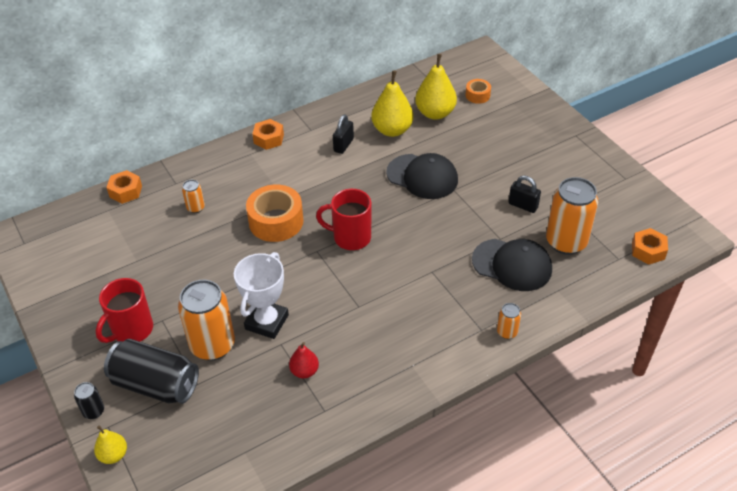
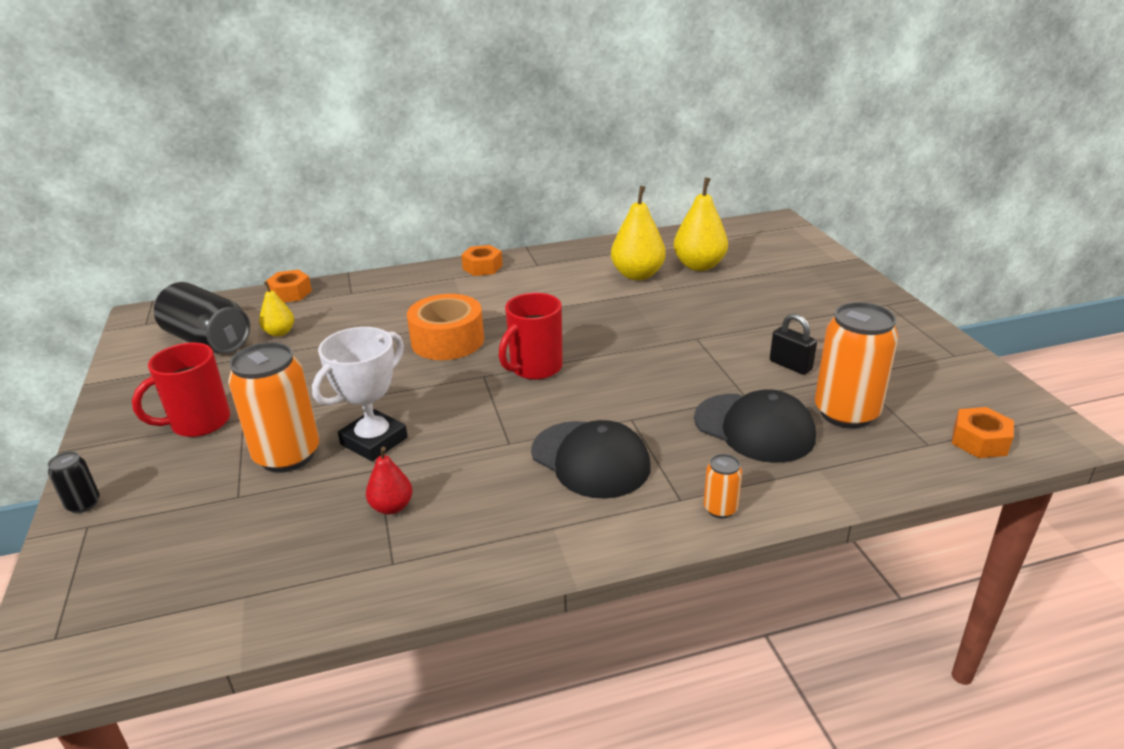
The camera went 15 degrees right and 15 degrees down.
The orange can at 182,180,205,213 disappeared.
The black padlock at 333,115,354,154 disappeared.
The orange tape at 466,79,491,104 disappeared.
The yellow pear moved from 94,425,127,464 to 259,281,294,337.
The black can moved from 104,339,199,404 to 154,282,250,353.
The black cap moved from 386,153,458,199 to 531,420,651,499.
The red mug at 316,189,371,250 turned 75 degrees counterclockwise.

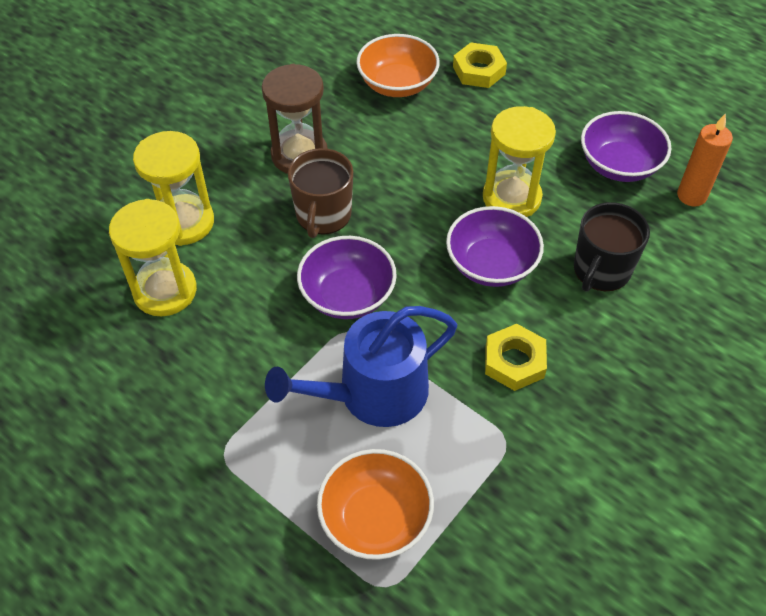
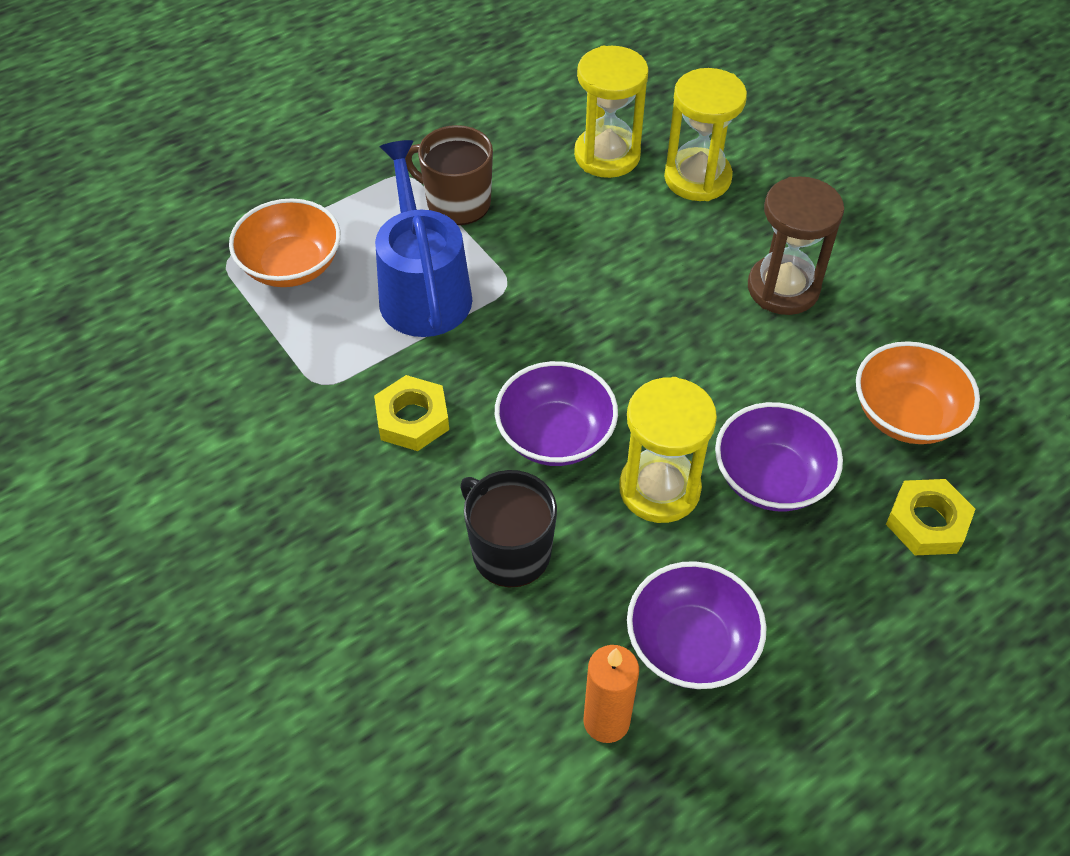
The camera went 105 degrees right and 0 degrees up.
The brown mug moved from 288,148,353,238 to 405,125,493,225.
The purple bowl moved from 297,236,397,319 to 715,402,843,511.

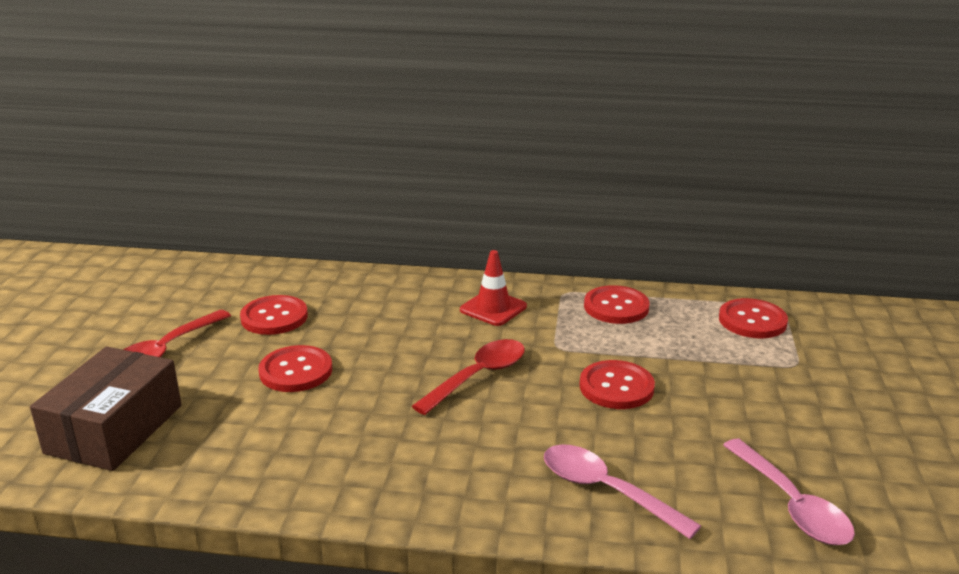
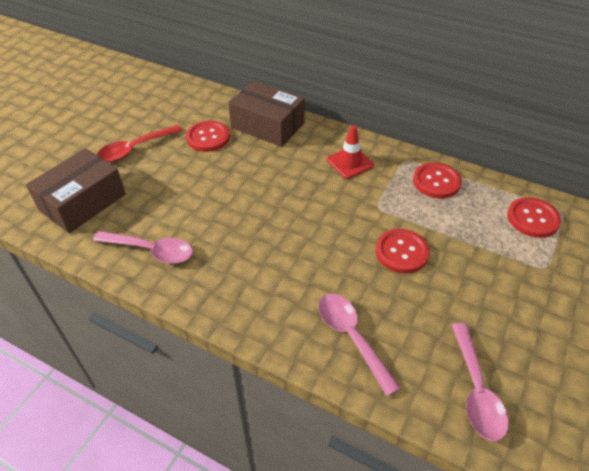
The camera went 20 degrees right and 20 degrees up.
The red button at 258,345,332,392 disappeared.
The red spoon at 412,339,525,415 disappeared.
The pink spoon at 93,231,193,263 appeared.
The brown box at 228,81,305,147 appeared.

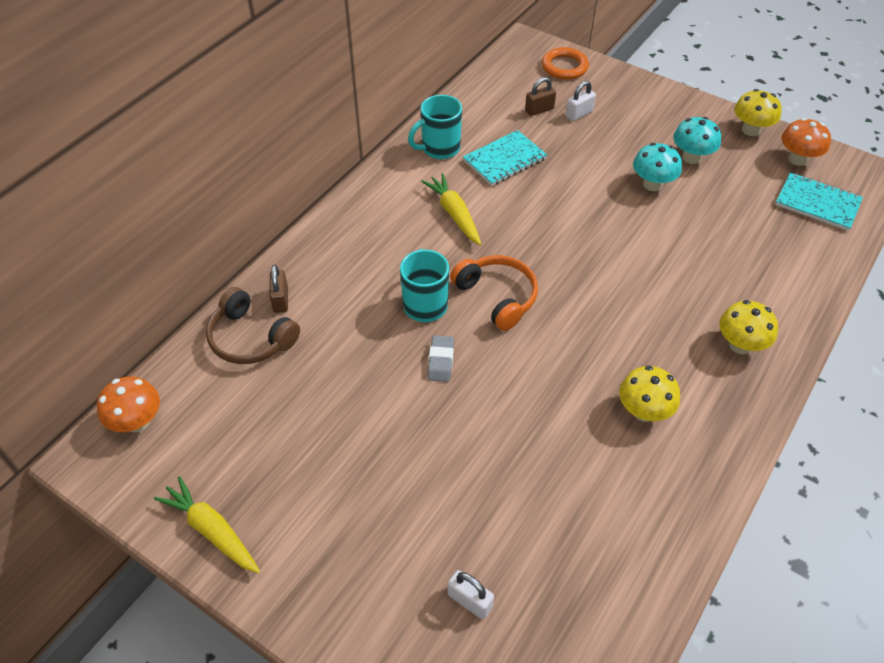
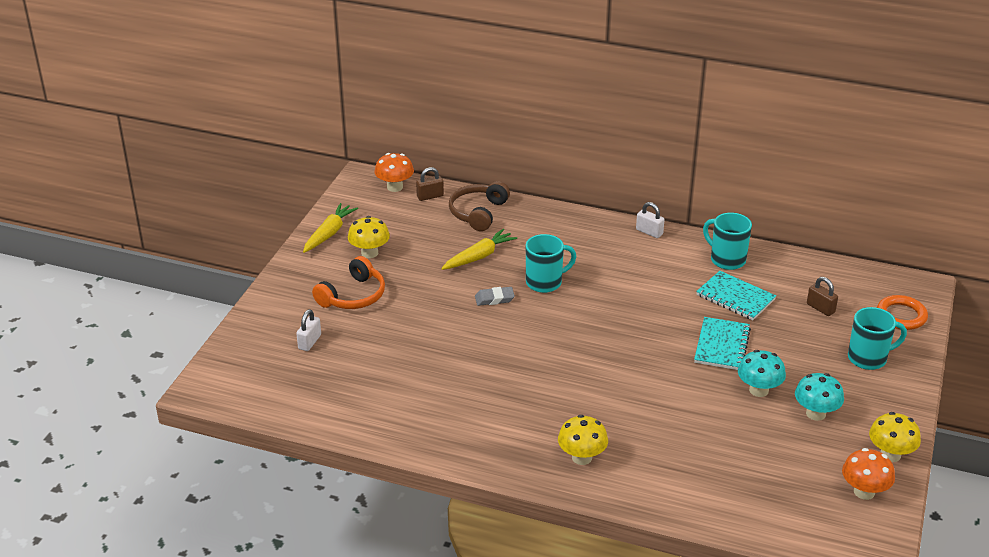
The camera went 75 degrees right and 15 degrees down.
The turquoise mug at 848,307,907,370 appeared.
The brown padlock moved from 269,265,288,313 to 416,167,444,201.
The yellow carrot moved from 421,173,481,245 to 441,229,517,270.
The orange headphones moved from 450,255,538,331 to 312,256,385,309.
The white padlock moved from 566,81,596,121 to 636,202,664,238.
The yellow mushroom moved from 619,366,680,422 to 348,216,390,258.
The turquoise notebook moved from 775,172,863,231 to 694,317,751,370.

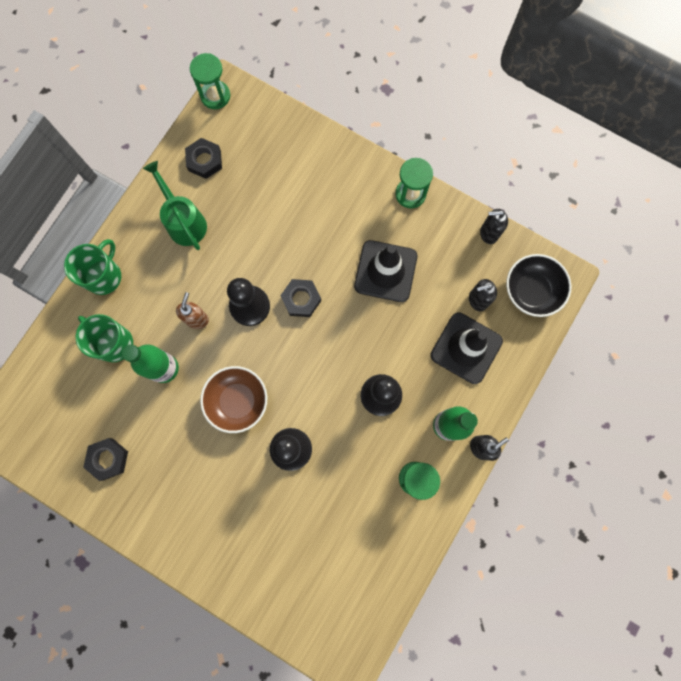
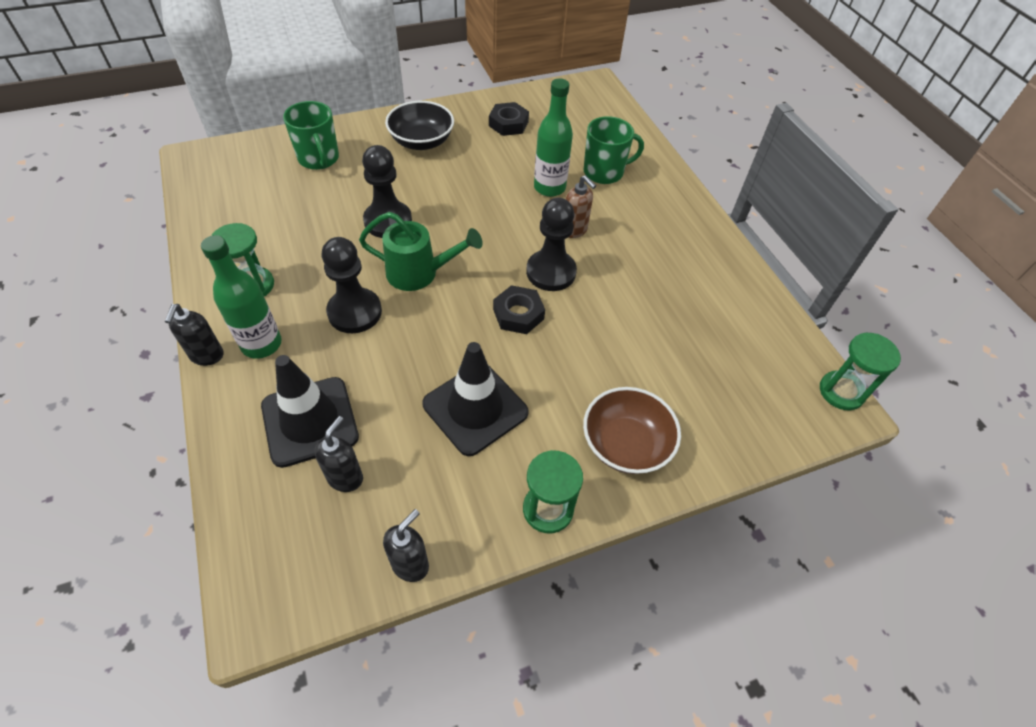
The camera went 125 degrees right and 25 degrees down.
The black nut at 185,138,222,179 disappeared.
The green mug moved from 64,239,121,295 to 283,101,339,170.
The green watering can moved from 143,161,207,250 to 359,212,483,291.
The brown bowl moved from 200,366,267,433 to 583,387,681,474.
The black bowl moved from 506,254,571,317 to 385,101,454,150.

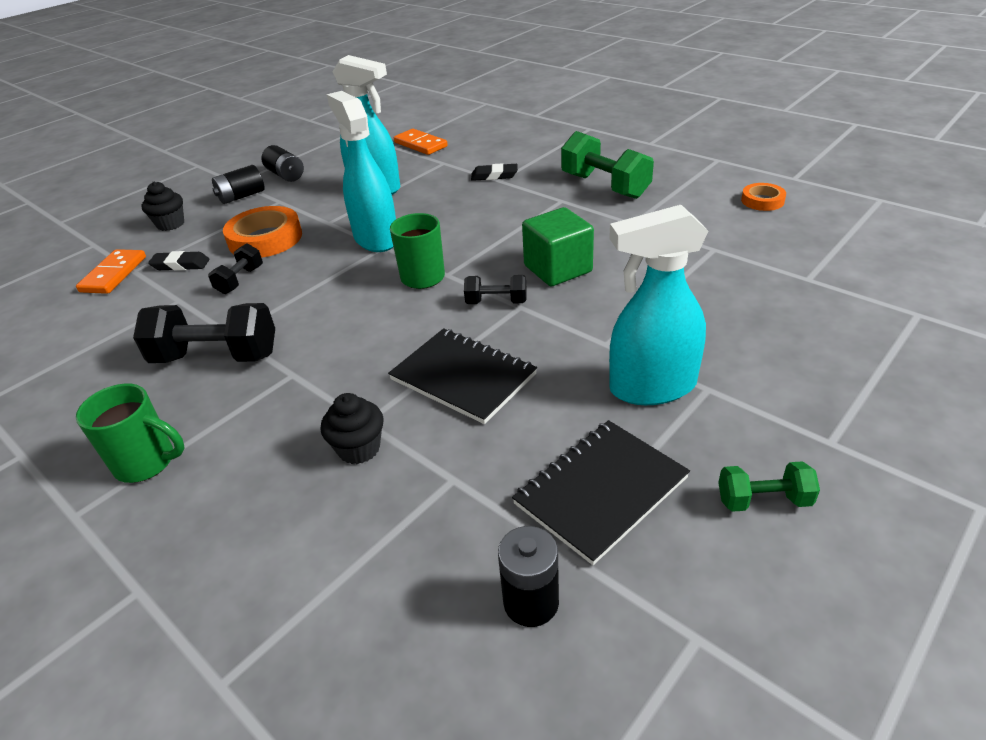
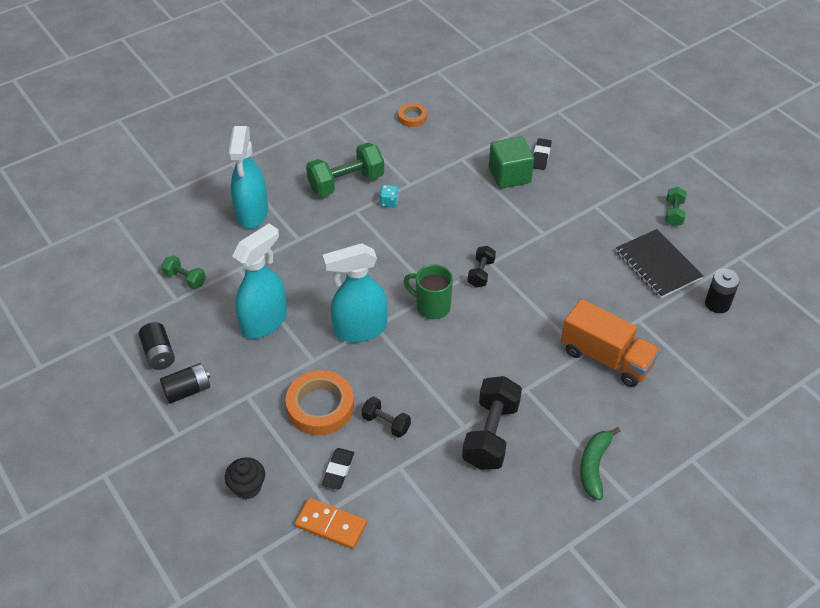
The camera went 80 degrees left and 10 degrees up.
The black notebook at 388,328,537,424 disappeared.
The turquoise dice at 380,185,398,207 appeared.
The black battery moved from 212,165,265,204 to 139,322,175,370.
The black eraser moved from 471,163,518,181 to 533,138,552,170.
The green cube moved from 522,207,594,286 to 489,136,534,189.
The turquoise spray bottle moved from 609,205,708,405 to 228,126,268,229.
The green mug at 76,383,185,483 was replaced by the green banana at 580,427,620,500.
The black cupcake at 321,393,384,464 was replaced by the orange truck at 561,299,660,387.
The orange domino at 394,129,448,155 was replaced by the green dumbbell at 161,255,206,289.

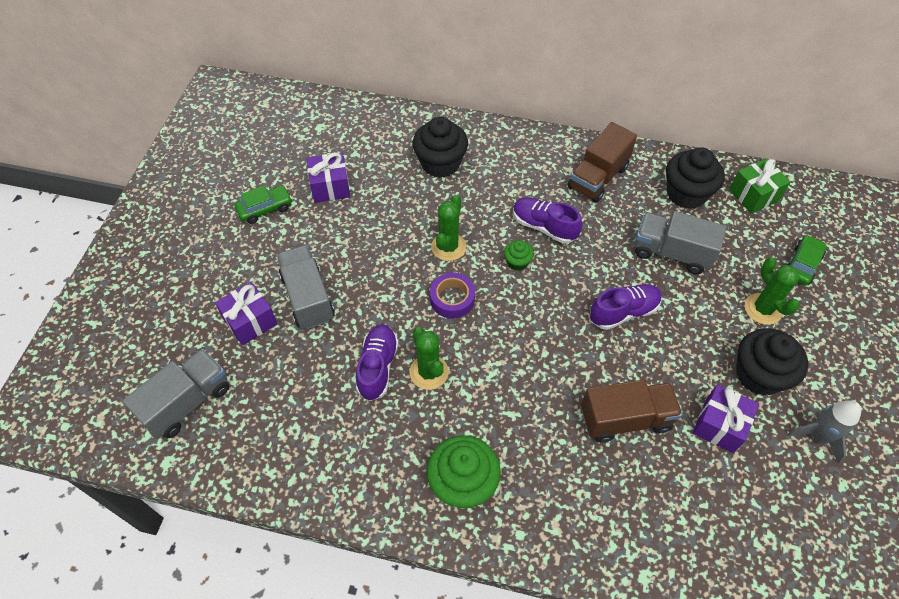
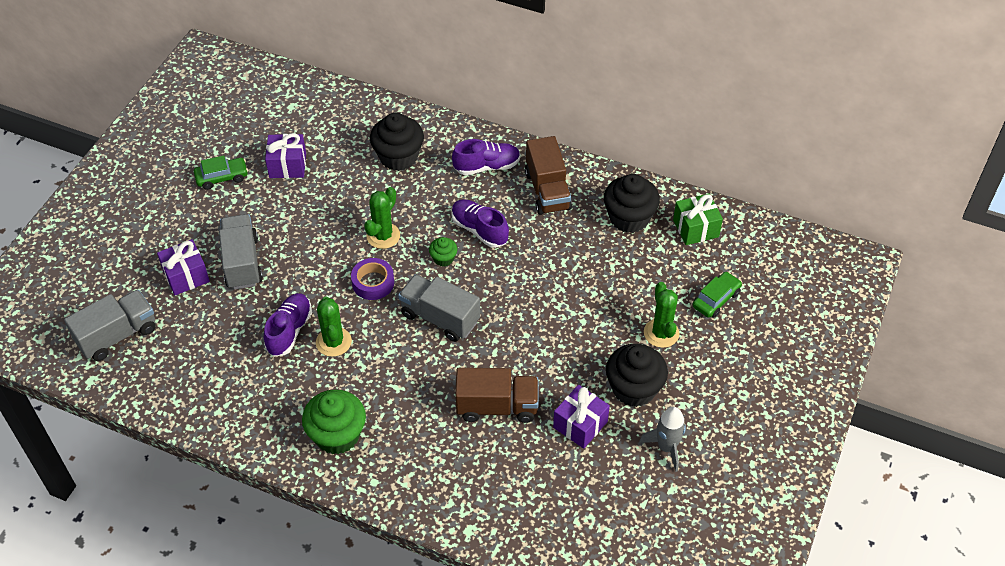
The camera went 10 degrees right and 5 degrees down.
The purple shoe moved from 590,284,662,330 to 452,139,520,175.
The grey truck moved from 635,211,726,274 to 398,274,480,342.
The brown truck at 568,122,637,203 turned 60 degrees counterclockwise.

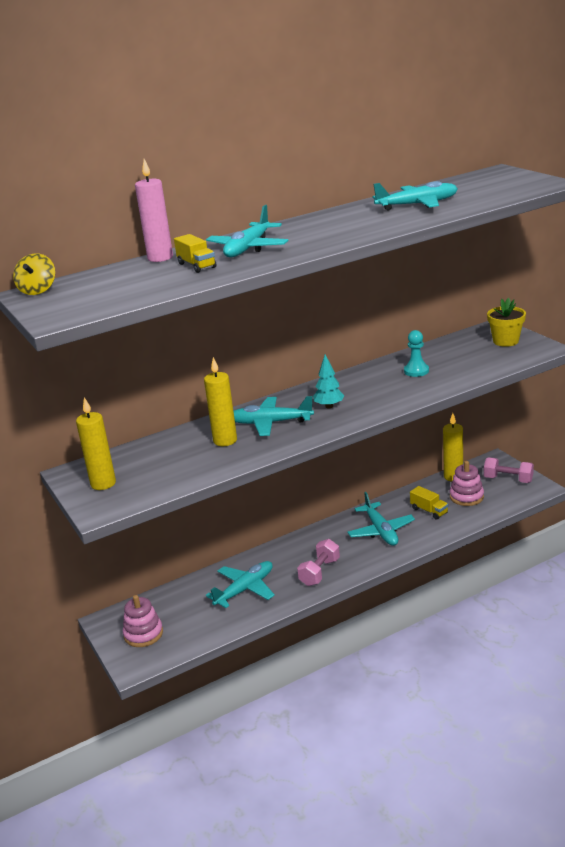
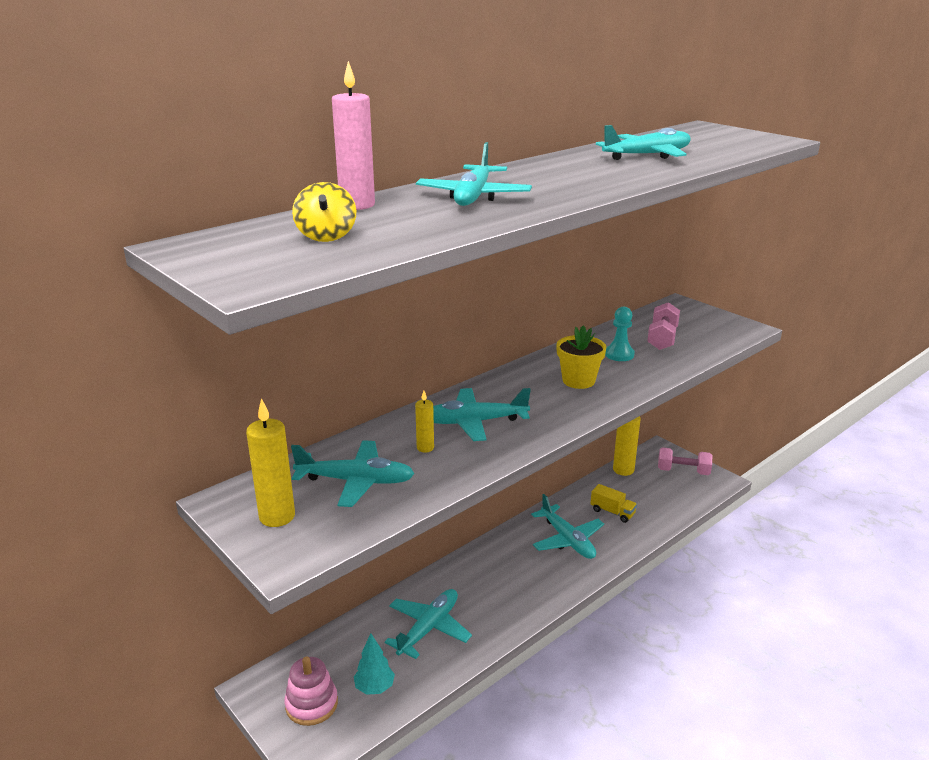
The camera went 15 degrees left and 0 degrees up.
The yellow truck at 174,234,216,273 disappeared.
The pink stacking toy at 450,461,484,506 disappeared.
The turquoise plane at 291,440,415,507 appeared.
The yellow spinning top moved from 13,253,55,295 to 292,182,356,242.
The pink dumbbell moved from 297,539,340,586 to 647,302,680,350.
The turquoise tree moved from 313,355,345,408 to 354,633,395,695.
The yellow flower pot moved from 487,298,526,347 to 556,325,606,389.
The yellow candle at 204,357,237,446 changed to 0.56 times the size.

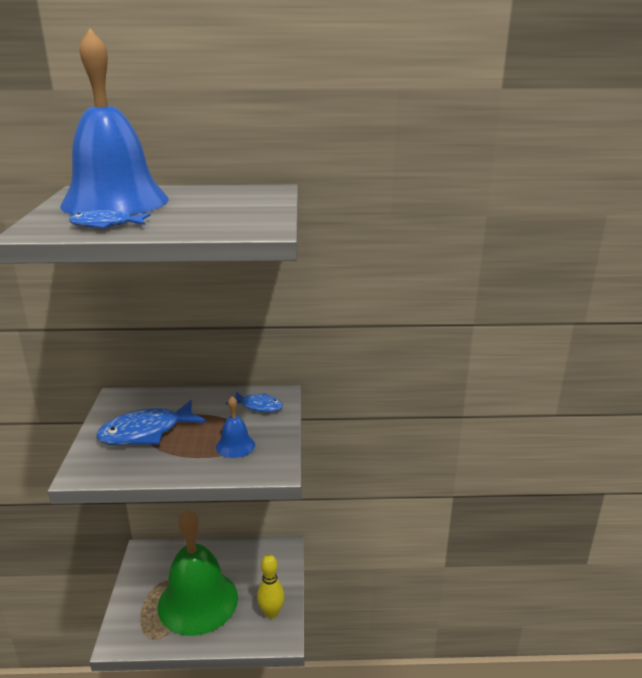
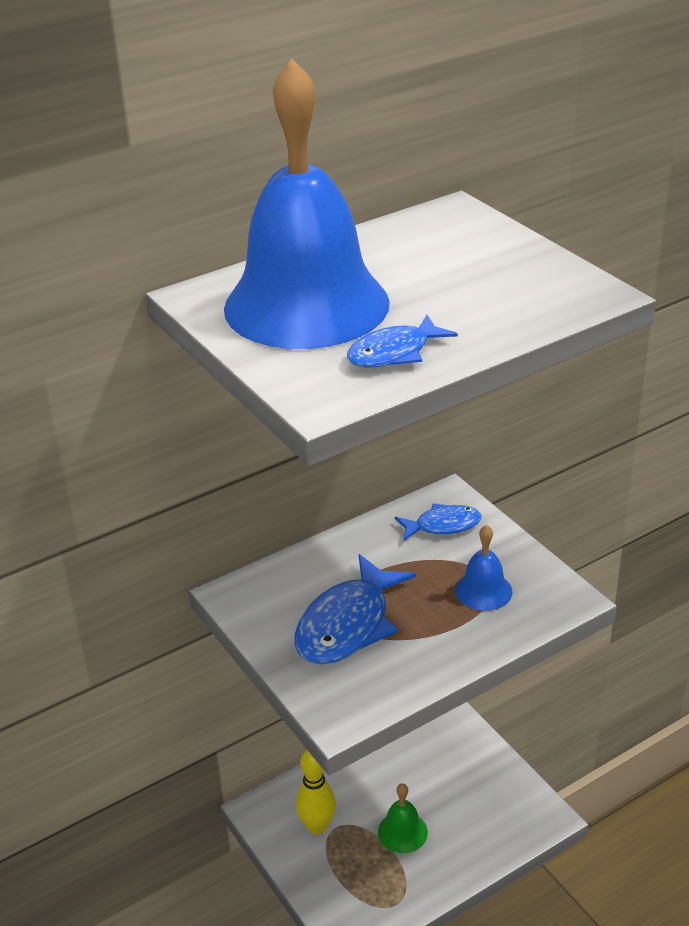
The camera went 30 degrees left and 10 degrees up.
The yellow bowling pin moved from 257,554,284,619 to 296,750,336,834.
The green bell at 158,510,238,636 changed to 0.42 times the size.

